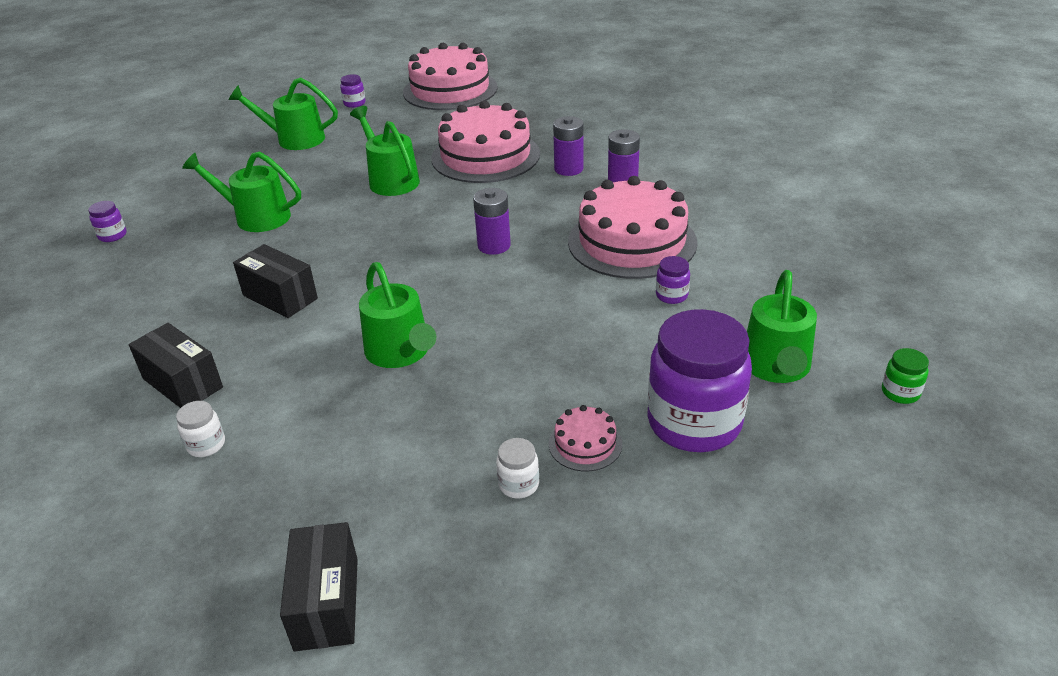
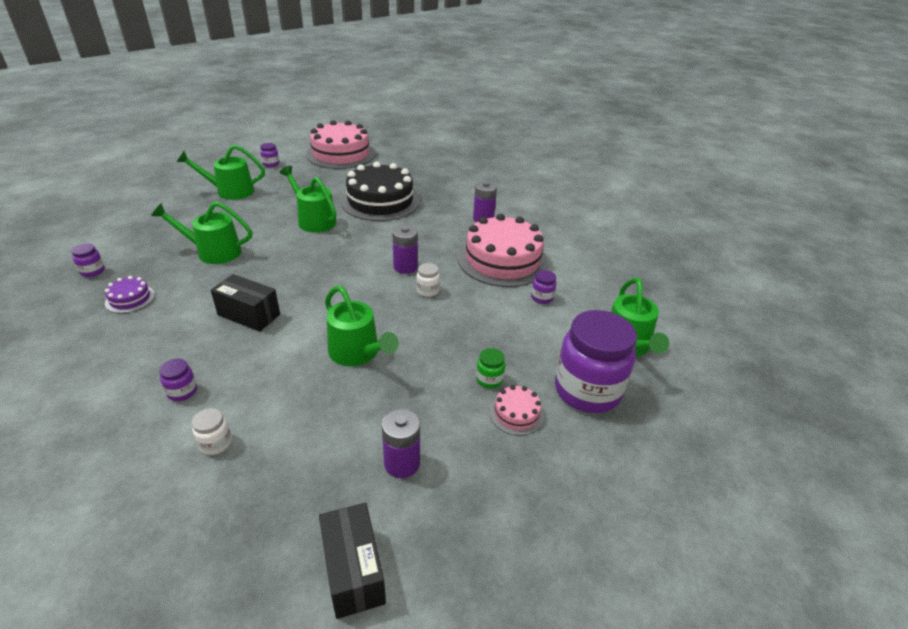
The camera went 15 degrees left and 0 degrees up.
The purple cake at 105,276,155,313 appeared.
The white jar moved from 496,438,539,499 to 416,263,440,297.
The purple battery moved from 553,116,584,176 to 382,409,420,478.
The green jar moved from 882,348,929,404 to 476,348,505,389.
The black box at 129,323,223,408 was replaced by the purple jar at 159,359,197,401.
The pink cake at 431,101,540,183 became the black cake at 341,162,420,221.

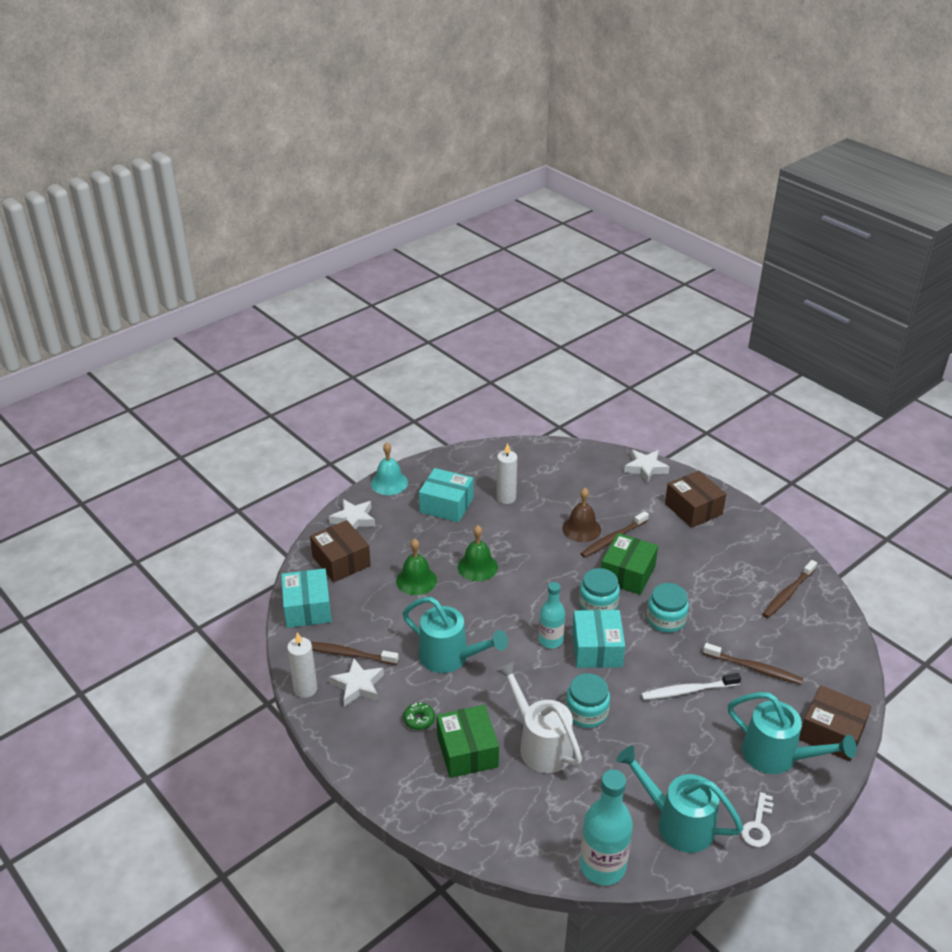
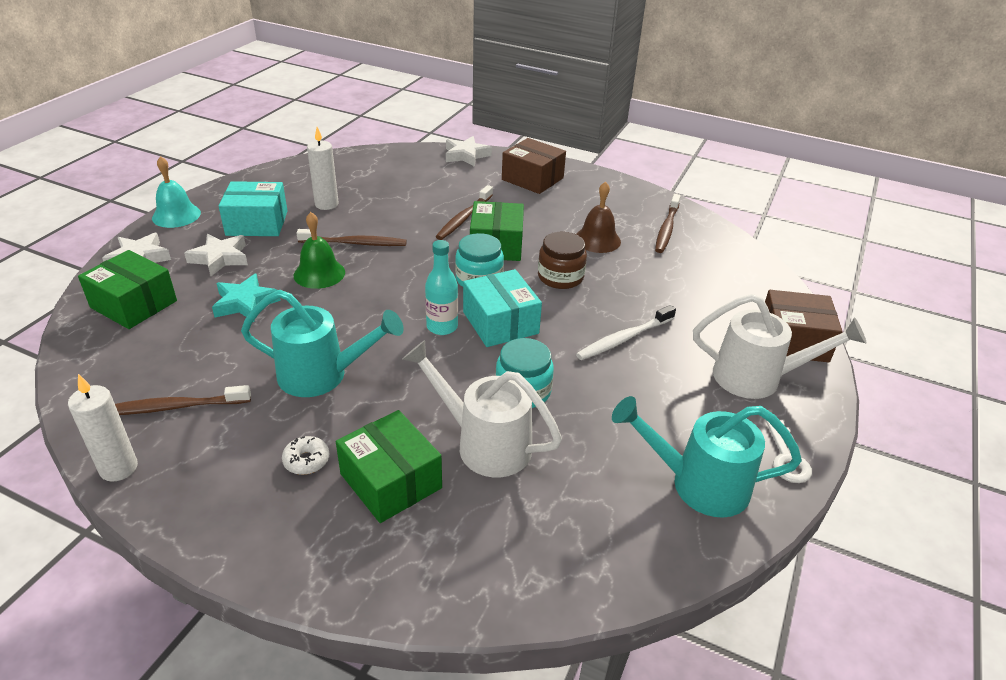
The camera went 25 degrees left and 0 degrees up.
The turquoise box at 281,568,332,628 disappeared.
The turquoise bottle at 580,769,633,885 disappeared.
The white star moved from 329,658,384,707 to 184,234,248,276.
The brown bell moved from 562,488,601,542 to 576,181,621,253.
The brown toothbrush moved from 703,643,803,685 to 297,229,407,246.
The green bell at 396,539,437,595 was replaced by the turquoise star at 212,274,281,322.
The brown box at 310,520,371,582 became the green box at 78,250,177,329.
The green donut at 403,702,435,730 became the white donut at 282,436,329,475.
The turquoise jar at 647,583,689,633 became the brown jar at 538,232,587,289.
The turquoise watering can at 728,692,857,774 became the white watering can at 693,294,866,399.

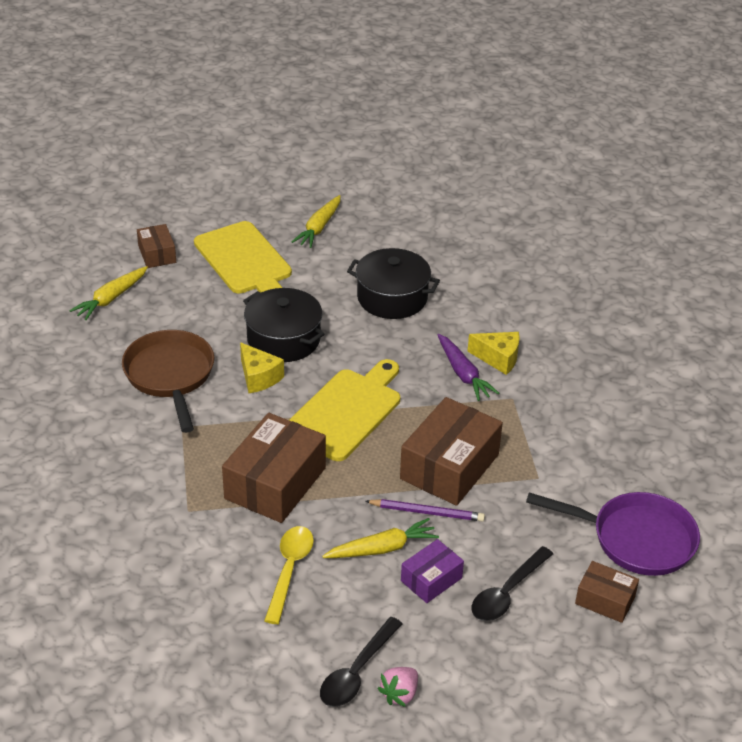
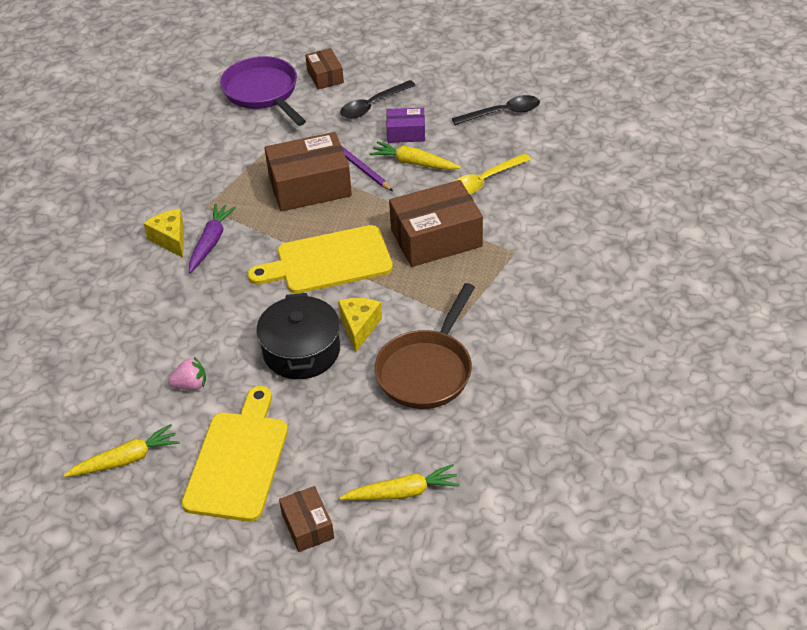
The camera went 135 degrees left and 5 degrees up.
The black pot at 347,248,440,319 disappeared.
The pink strawberry moved from 378,667,418,707 to 168,357,206,390.
The brown box at 137,224,176,268 turned 45 degrees counterclockwise.
The black spoon at 472,546,553,621 turned 150 degrees clockwise.

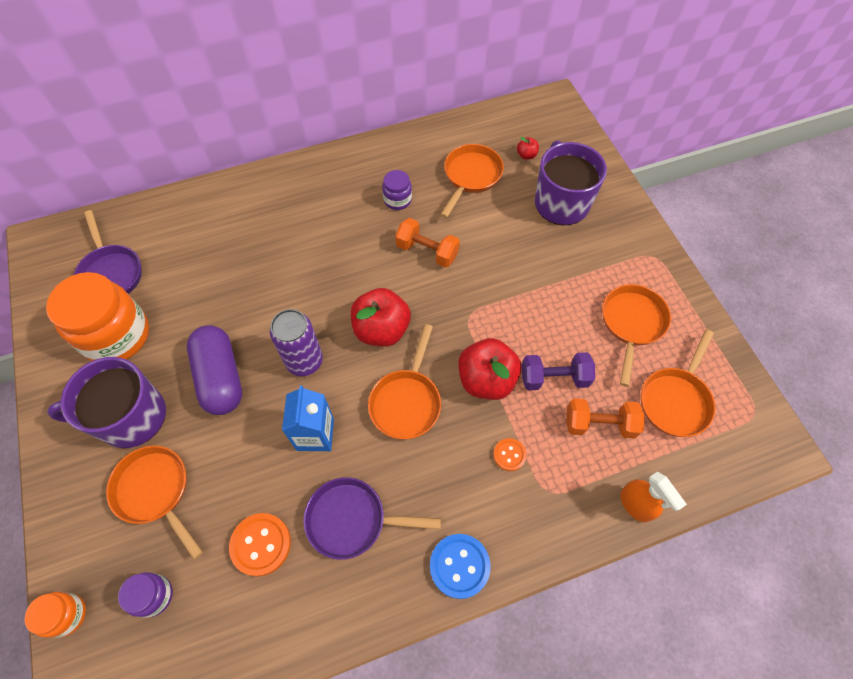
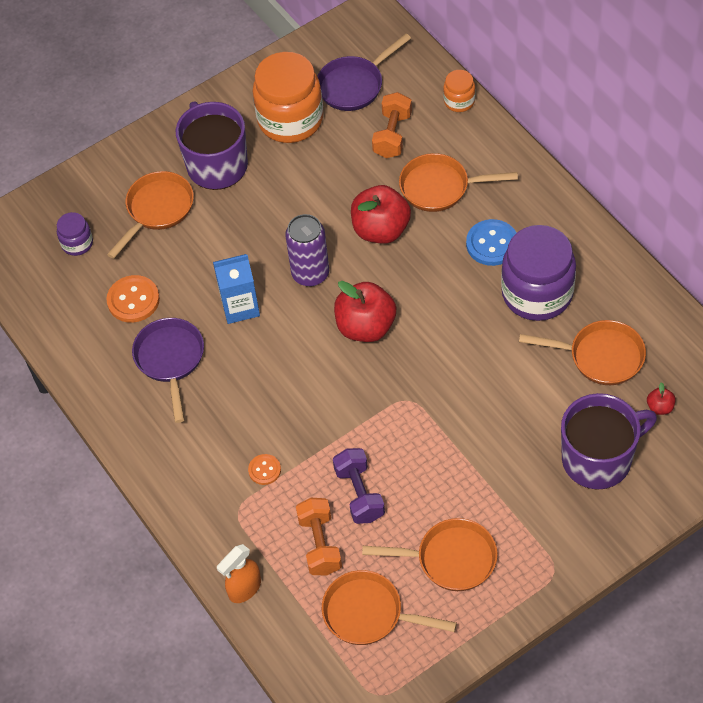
The camera went 80 degrees right and 5 degrees down.
The purple capsule at 187,325,242,415 disappeared.
The orange jar moved from 25,592,86,638 to 443,70,475,112.
The orange pan moved from 368,324,441,439 to 399,153,518,212.
The orange dumbbell moved from 395,218,460,268 to 372,92,412,158.
The blue button moved from 430,534,491,599 to 466,219,516,266.
The red apple moved from 458,338,521,400 to 351,185,411,244.
The purple jar at 382,170,412,210 changed to 2.12 times the size.

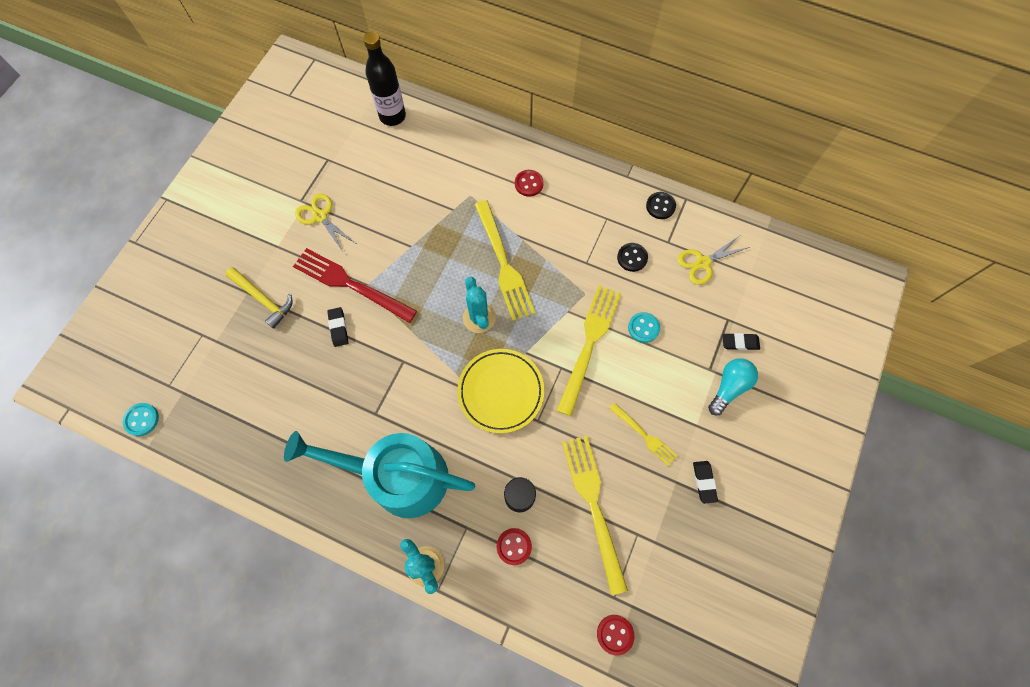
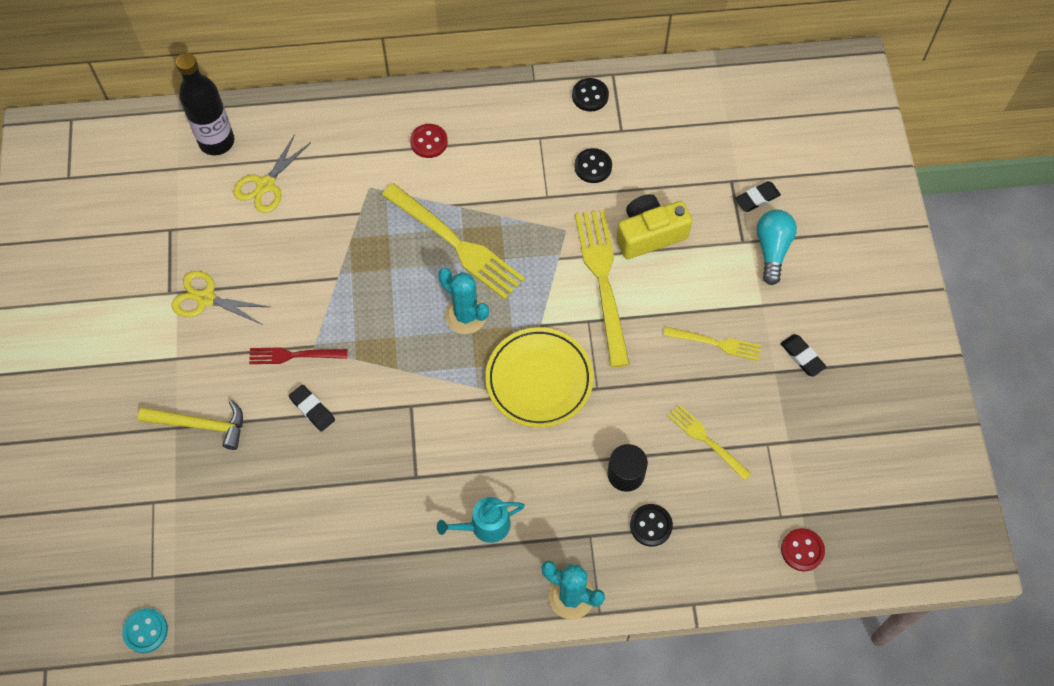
The camera went 30 degrees left and 5 degrees down.
The yellow scissors moved from 677,236,750,285 to 233,134,311,213.
The turquoise button at 628,312,660,343 was replaced by the yellow camera at 616,194,692,259.
The red button at 497,528,532,565 became the black button at 630,504,673,547.
The turquoise watering can at 284,431,475,518 changed to 0.41 times the size.
The red fork at 293,248,417,323 changed to 0.55 times the size.
The yellow fork at 562,436,628,595 changed to 0.55 times the size.

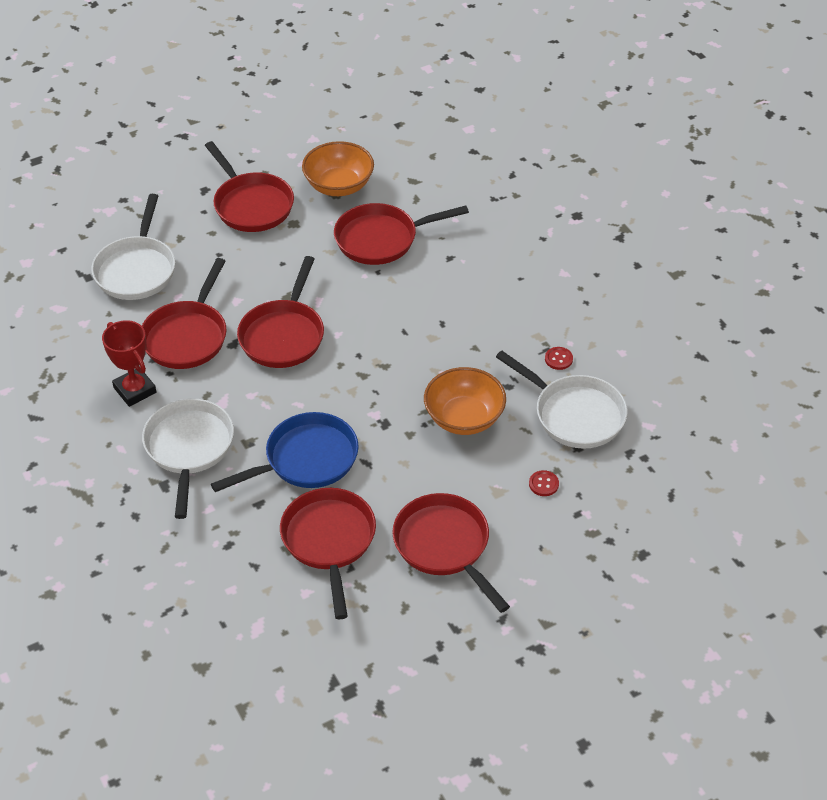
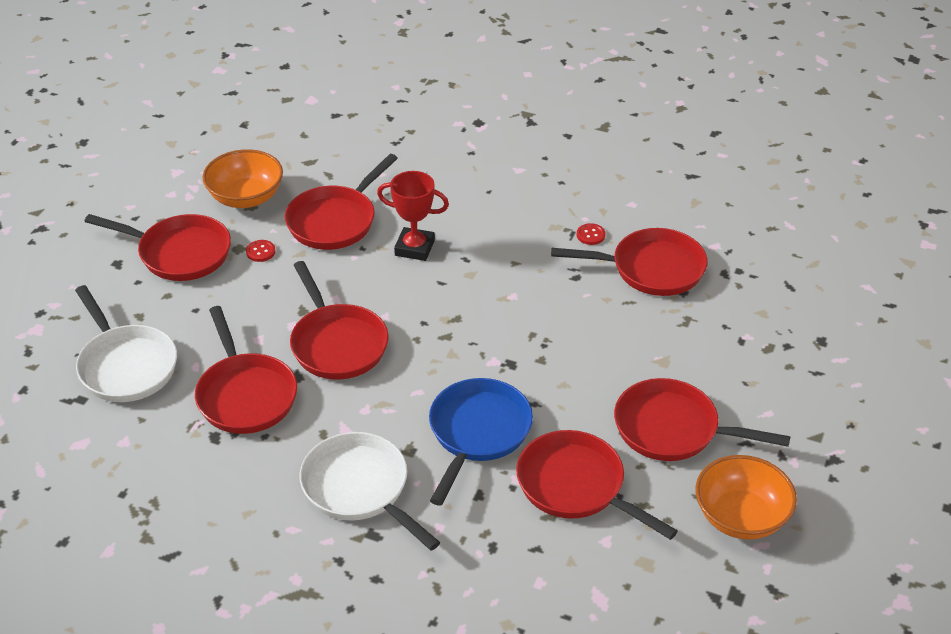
The camera went 40 degrees left and 5 degrees down.
The red trophy moved from 102,320,156,407 to 377,171,449,261.
The orange bowl moved from 424,367,506,435 to 695,455,797,540.
The red button moved from 529,470,559,496 to 246,240,276,262.
The white pan at 496,351,628,449 became the red pan at 551,228,708,296.

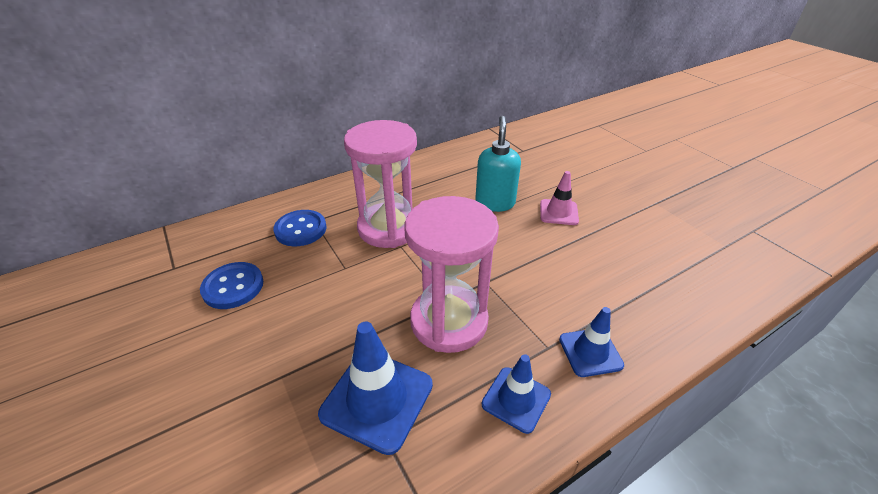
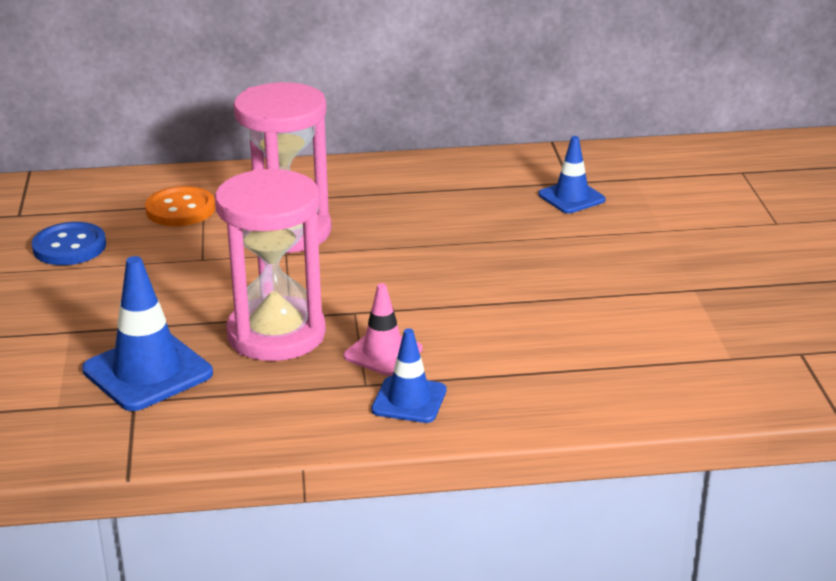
The camera went 25 degrees right and 10 degrees down.
The turquoise soap dispenser at 475,116,521,212 disappeared.
The blue traffic cone moved from 482,354,551,434 to 538,136,606,213.
The pink traffic cone moved from 540,171,579,225 to 344,283,423,376.
The blue button at 273,210,327,246 became the orange button at 145,186,215,226.

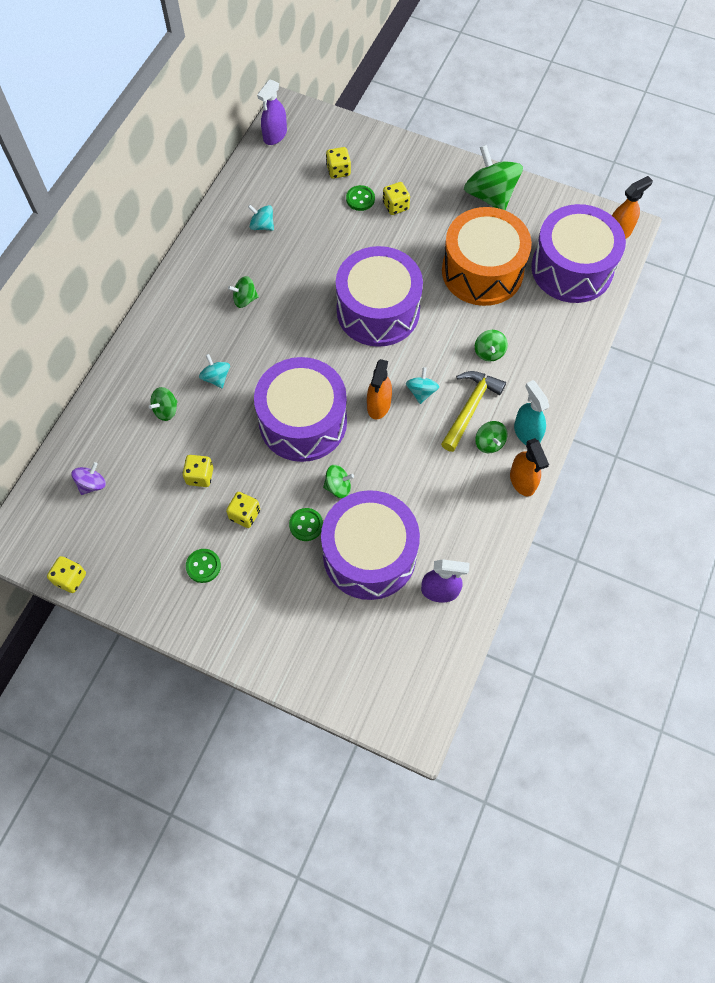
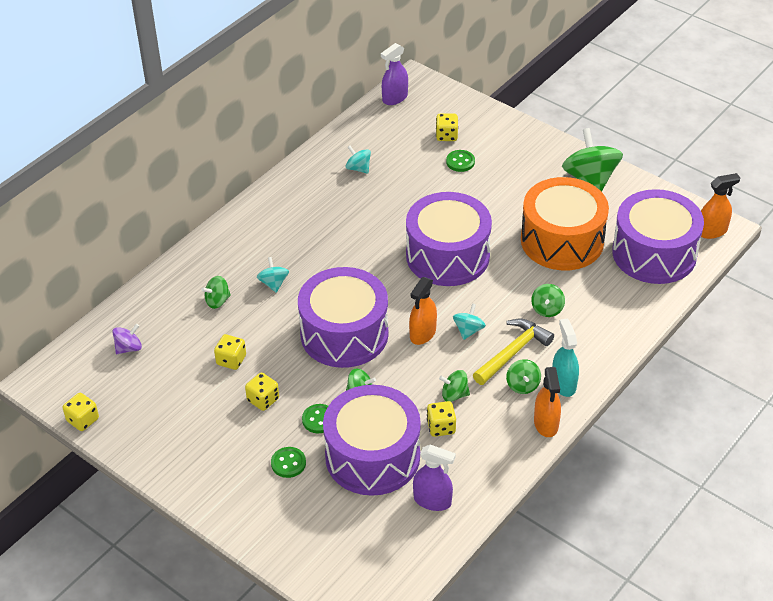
The camera went 15 degrees right and 20 degrees down.
The green button moved from 186,549,221,583 to 271,447,306,478.
The green spinning top moved from 228,276,259,308 to 439,370,470,402.
The yellow dice moved from 383,182,410,215 to 427,401,456,437.

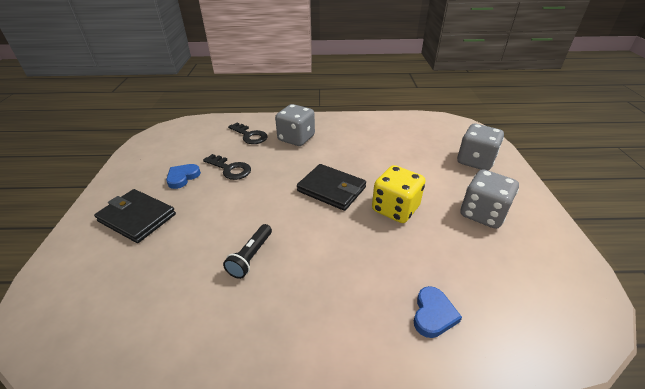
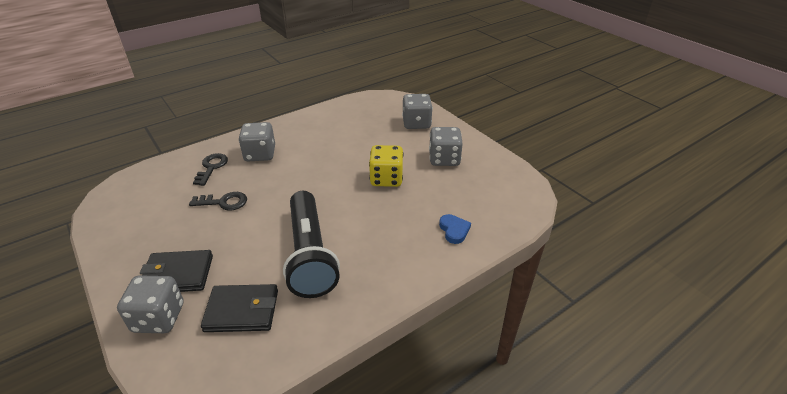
The camera went 35 degrees left and 0 degrees up.
The blue heart at 166,164,201,189 disappeared.
The grey dice at 117,275,183,333 appeared.
The black wallet moved from 297,164,366,211 to 201,284,278,332.
The black key at 228,123,267,144 turned 90 degrees counterclockwise.
The black flashlight at 223,224,272,279 changed to 2.37 times the size.

